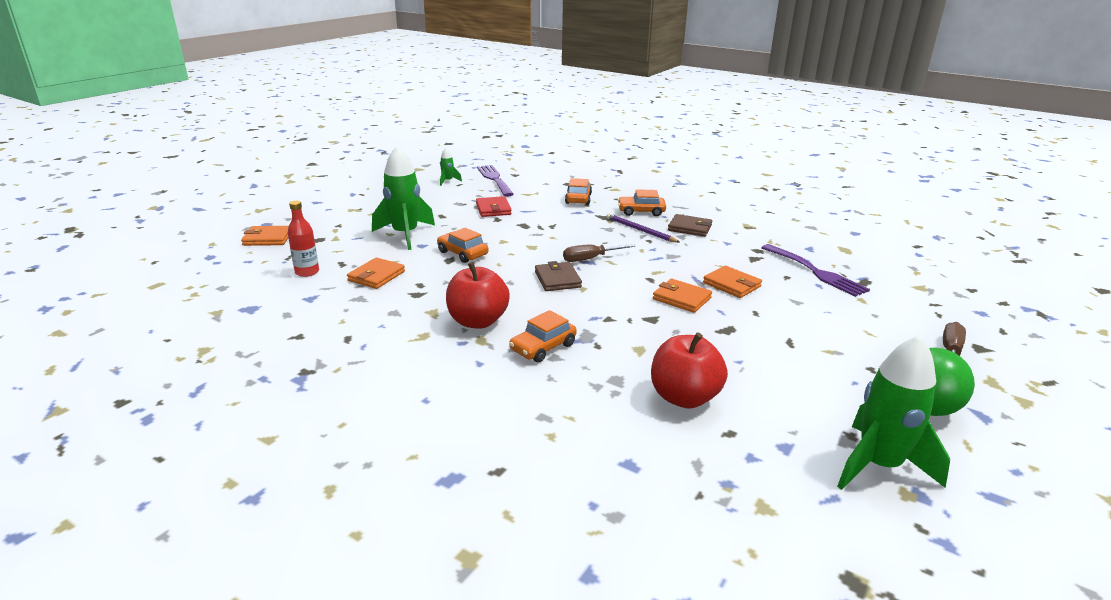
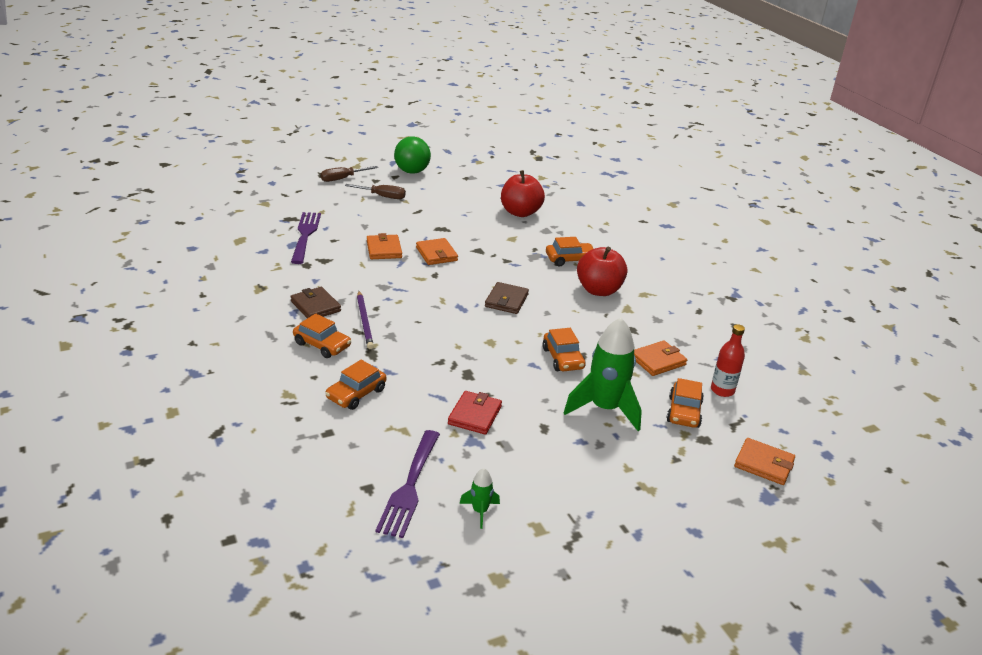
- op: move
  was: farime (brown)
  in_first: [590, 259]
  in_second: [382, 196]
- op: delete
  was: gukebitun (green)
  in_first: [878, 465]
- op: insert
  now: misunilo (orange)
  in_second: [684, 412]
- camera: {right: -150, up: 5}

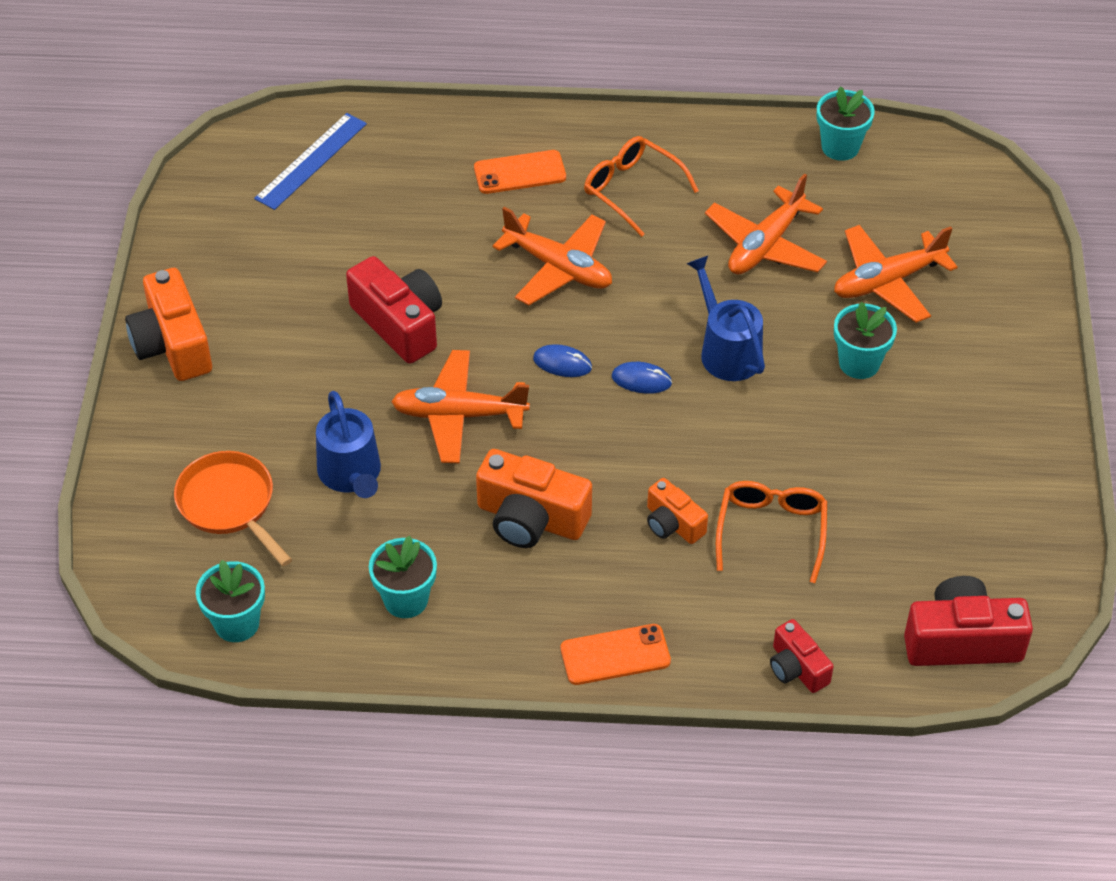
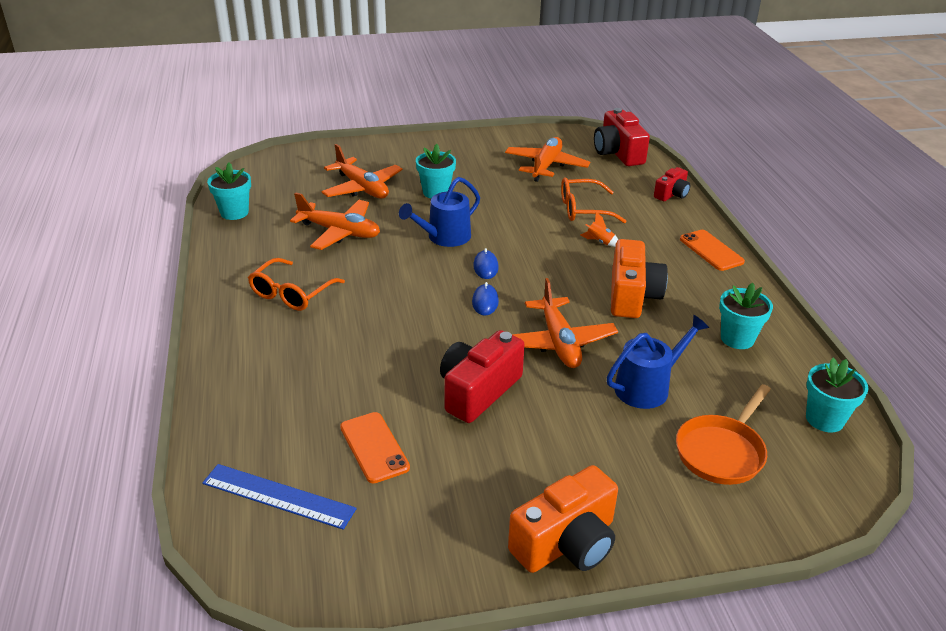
- op: move
  was: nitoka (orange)
  in_first: [520, 172]
  in_second: [374, 447]
- op: move
  was: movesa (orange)
  in_first: [558, 268]
  in_second: [546, 166]
- op: replace
  was: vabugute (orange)
  now: gukebitun (orange)
  in_first: [673, 524]
  in_second: [600, 242]
- camera: {right: -105, up: -15}

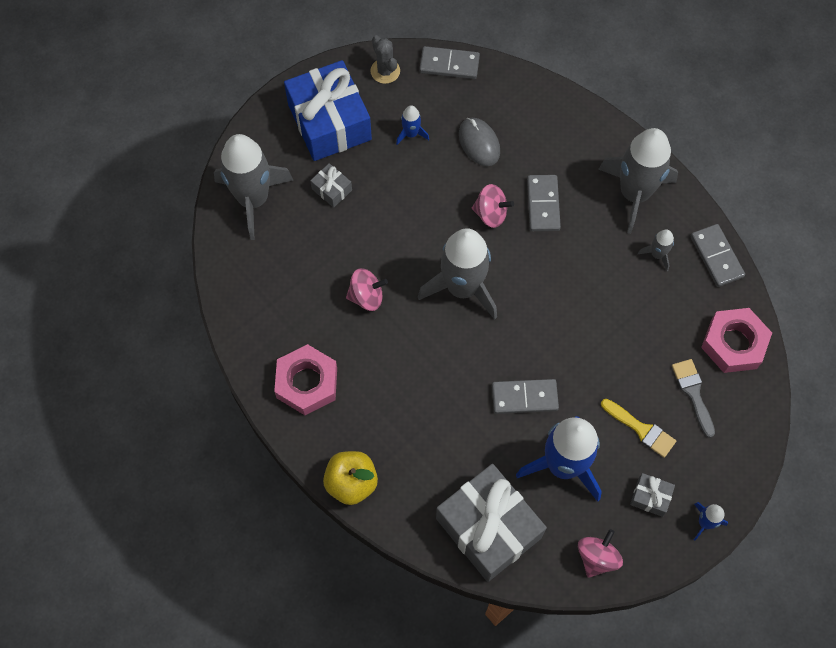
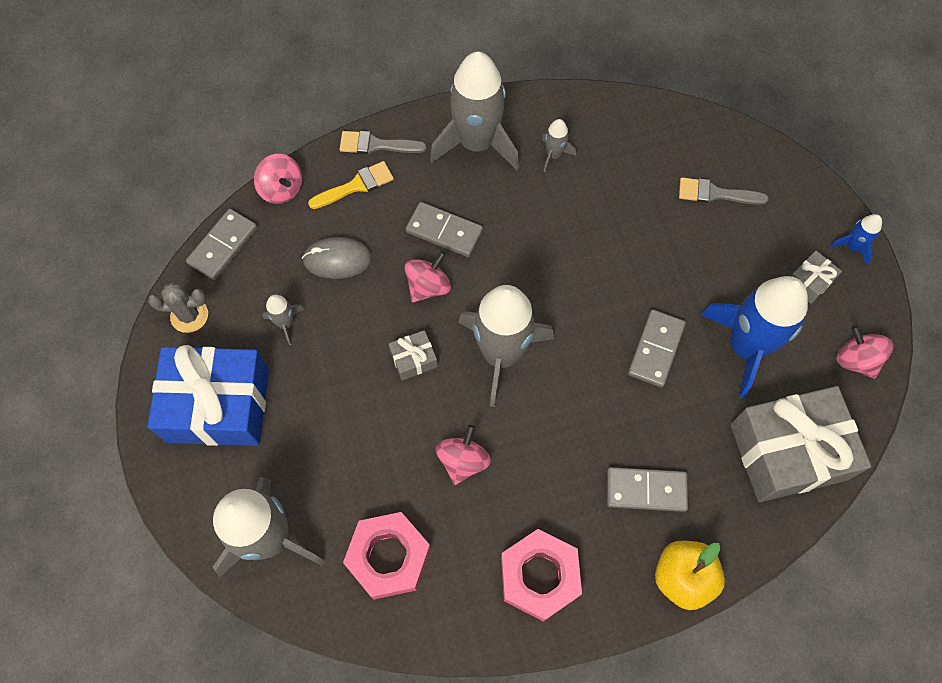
- op: recolor
  was: gukebitun (blue)
  now: gukebitun (grey)
  in_first: [411, 134]
  in_second: [286, 323]
- op: move
  was: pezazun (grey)
  in_first: [332, 189]
  in_second: [413, 359]
- op: move
  was: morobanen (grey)
  in_first: [716, 256]
  in_second: [646, 490]
- op: move
  was: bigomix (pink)
  in_first: [733, 343]
  in_second: [388, 557]
- op: move
  was: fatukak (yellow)
  in_first: [641, 429]
  in_second: [356, 185]
- op: insert
  now: fatukak (grey)
  in_second: [376, 145]
- op: insert
  now: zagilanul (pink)
  in_second: [281, 189]
- camera: {right: -65, up: 0}

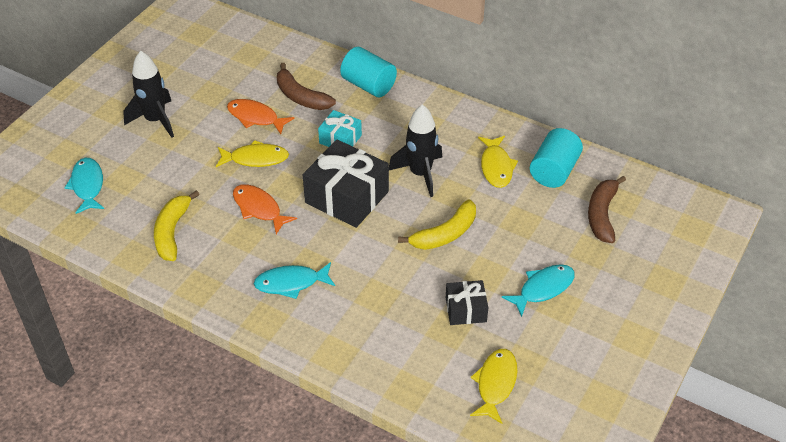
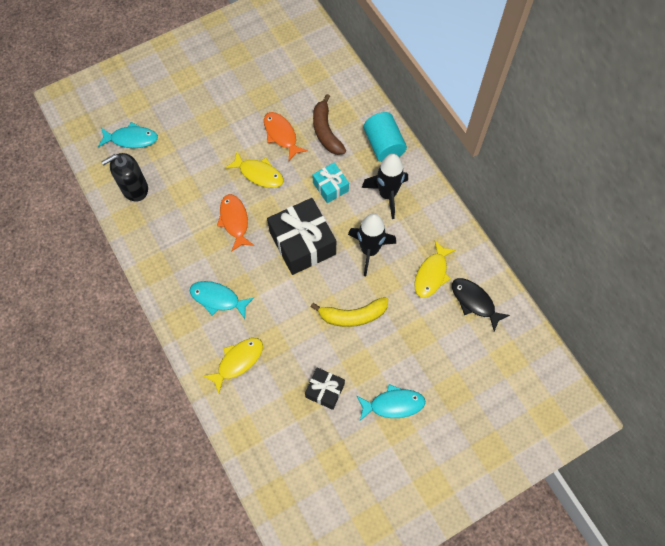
- op: move
  was: gukebitun (black)
  in_first: [155, 120]
  in_second: [387, 194]
- op: replace
  was: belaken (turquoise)
  now: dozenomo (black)
  in_first: [554, 171]
  in_second: [474, 302]
- op: rotate
  was: dozenomo (turquoise)
  in_first: [87, 185]
  in_second: [132, 139]
  clockwise: 75
- op: delete
  was: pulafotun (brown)
  in_first: [602, 215]
- op: delete
  was: pulafotun (yellow)
  in_first: [172, 232]
- op: move
  was: dozenomo (yellow)
  in_first: [495, 384]
  in_second: [238, 361]
- op: insert
  now: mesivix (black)
  in_second: [134, 188]
- camera: {right: 30, up: 20}

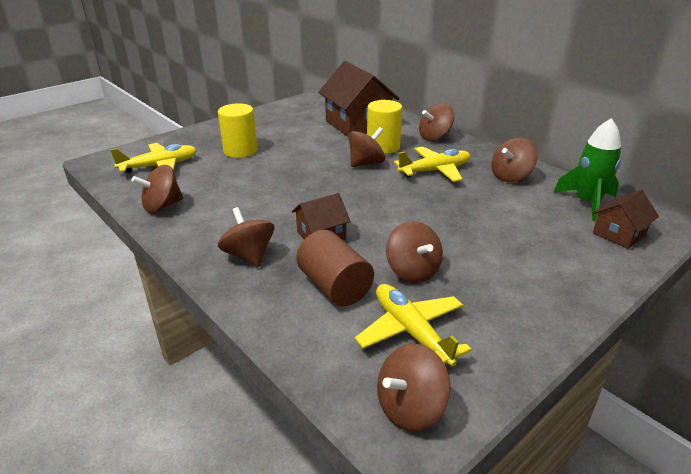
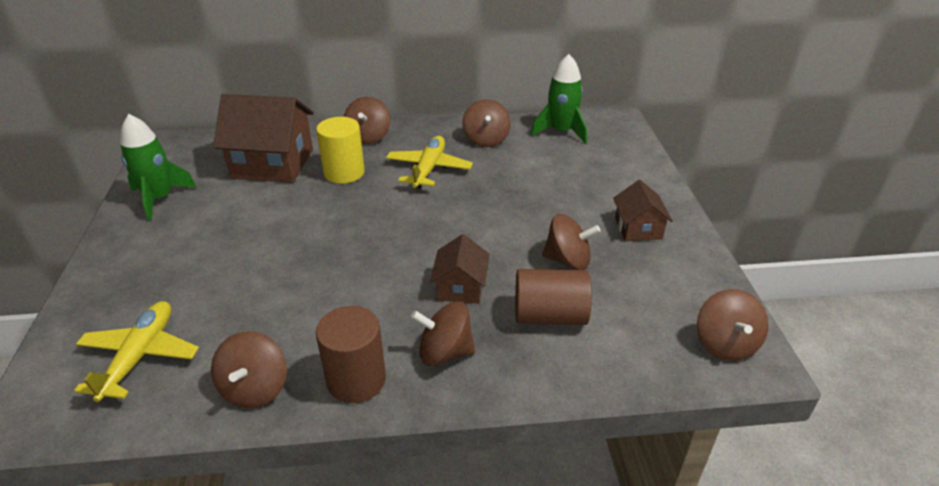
- op: delete
  was: belaken (yellow)
  in_first: [240, 151]
- op: delete
  was: zagilanul (brown)
  in_first: [366, 163]
- op: move
  was: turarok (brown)
  in_first: [619, 234]
  in_second: [638, 228]
- op: delete
  was: movesa (yellow)
  in_first: [411, 331]
- op: insert
  now: gukebitun (green)
  in_second: [159, 199]
- op: insert
  now: belaken (brown)
  in_second: [356, 380]
- camera: {right: -55, up: 5}

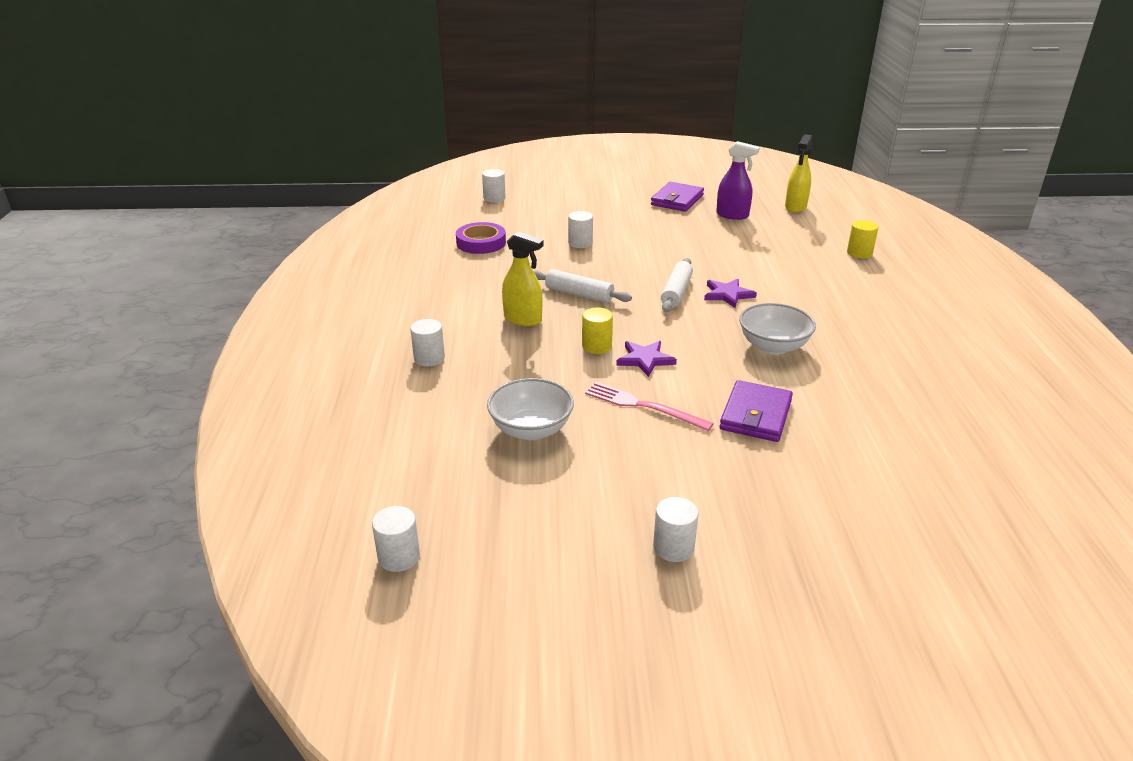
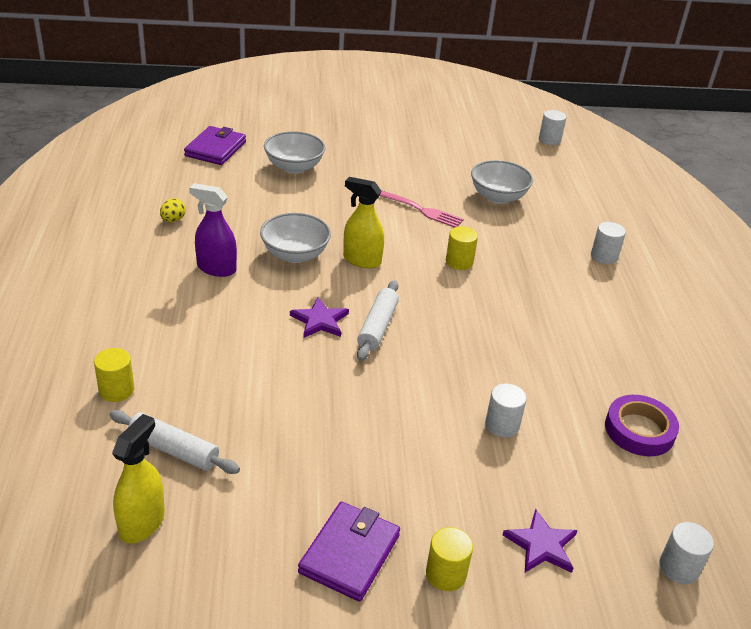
- op: move
  was: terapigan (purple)
  in_first: [732, 215]
  in_second: [216, 268]
- op: move
  was: terapigan (yellow)
  in_first: [523, 319]
  in_second: [361, 260]
- op: move
  was: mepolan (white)
  in_first: [579, 294]
  in_second: [174, 450]
- op: move
  was: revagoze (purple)
  in_first: [645, 359]
  in_second: [541, 545]
- op: move
  was: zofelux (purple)
  in_first: [755, 415]
  in_second: [215, 149]
- op: delete
  was: belaken (white)
  in_first: [673, 547]
- op: insert
  now: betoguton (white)
  in_second: [294, 167]
- op: insert
  now: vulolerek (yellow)
  in_second: [173, 220]
- op: insert
  now: belaken (yellow)
  in_second: [446, 574]
- camera: {right: 175, up: 5}

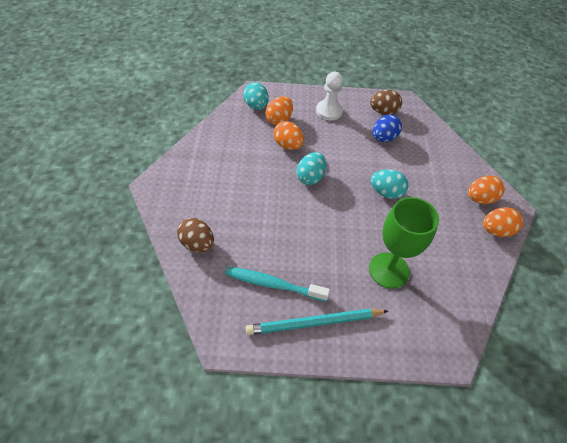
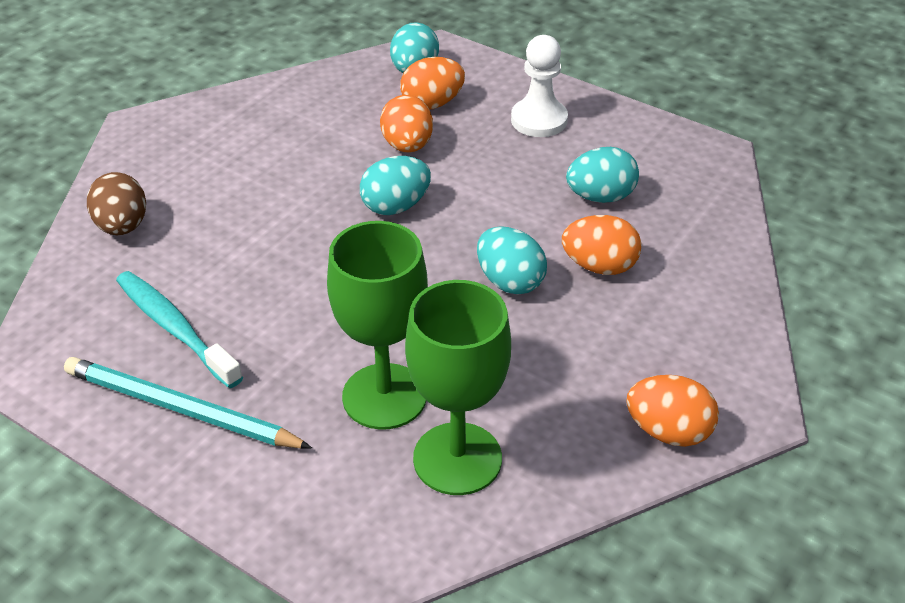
- op: delete
  was: vulolerek (brown)
  in_first: [383, 112]
- op: recolor
  was: vulolerek (blue)
  now: vulolerek (turquoise)
  in_first: [383, 138]
  in_second: [600, 197]
- op: move
  was: vulolerek (orange)
  in_first: [480, 199]
  in_second: [599, 266]
- op: insert
  now: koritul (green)
  in_second: [457, 459]
- camera: {right: 35, up: -10}

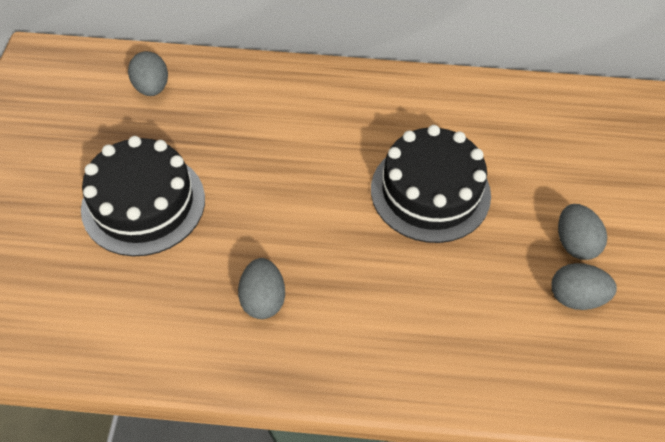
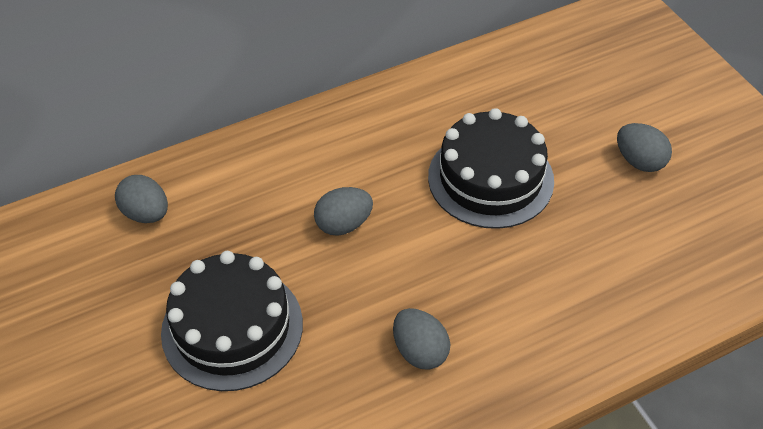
- op: move
  was: vulolerek (grey)
  in_first: [575, 297]
  in_second: [343, 224]
- camera: {right: -30, up: -5}

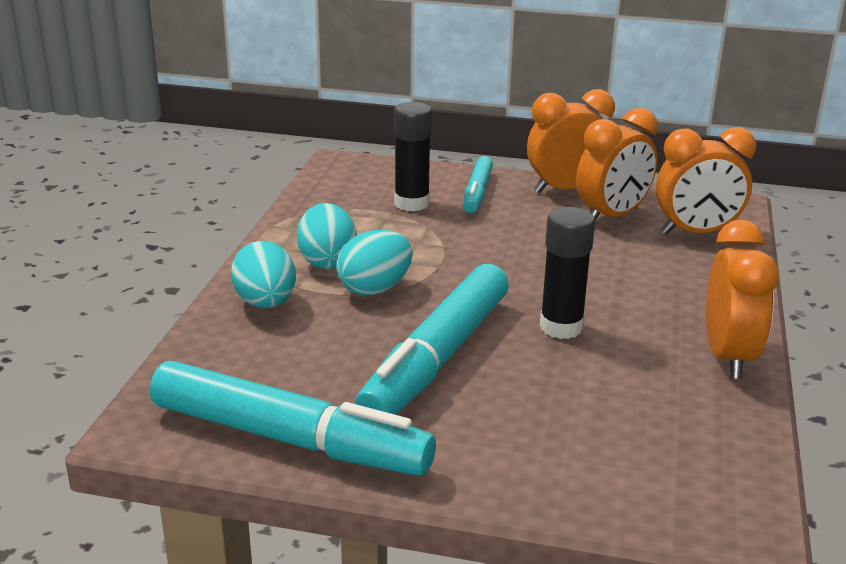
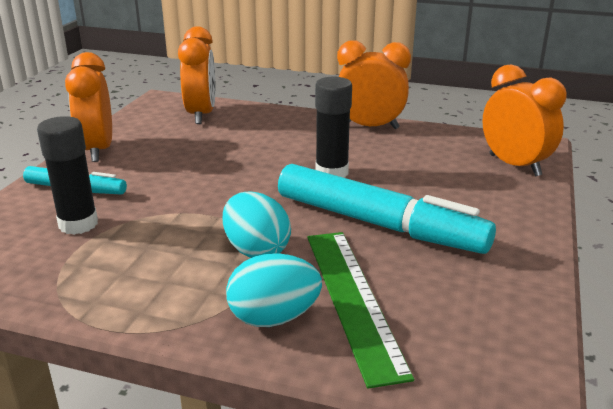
- op: move
  was: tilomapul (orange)
  in_first: [612, 216]
  in_second: [514, 165]
- op: delete
  was: vulolerek (turquoise)
  in_first: [327, 261]
- op: delete
  was: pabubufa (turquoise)
  in_first: [288, 438]
- op: insert
  now: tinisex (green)
  in_second: [353, 299]
- camera: {right: -85, up: 0}

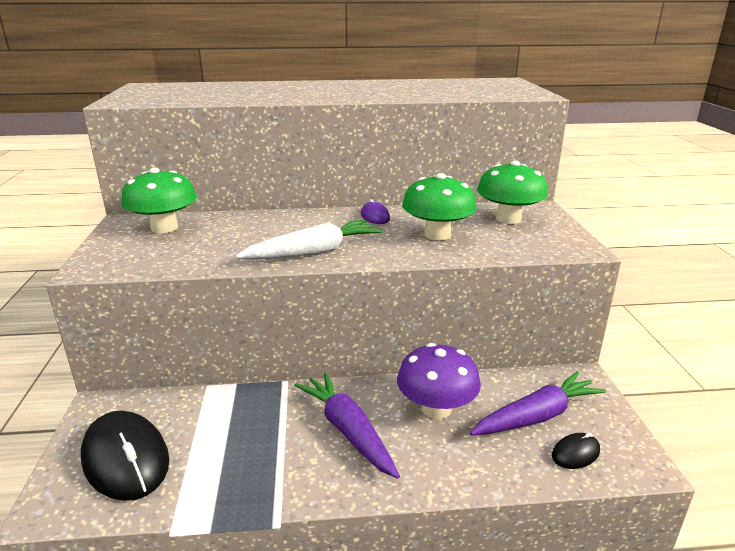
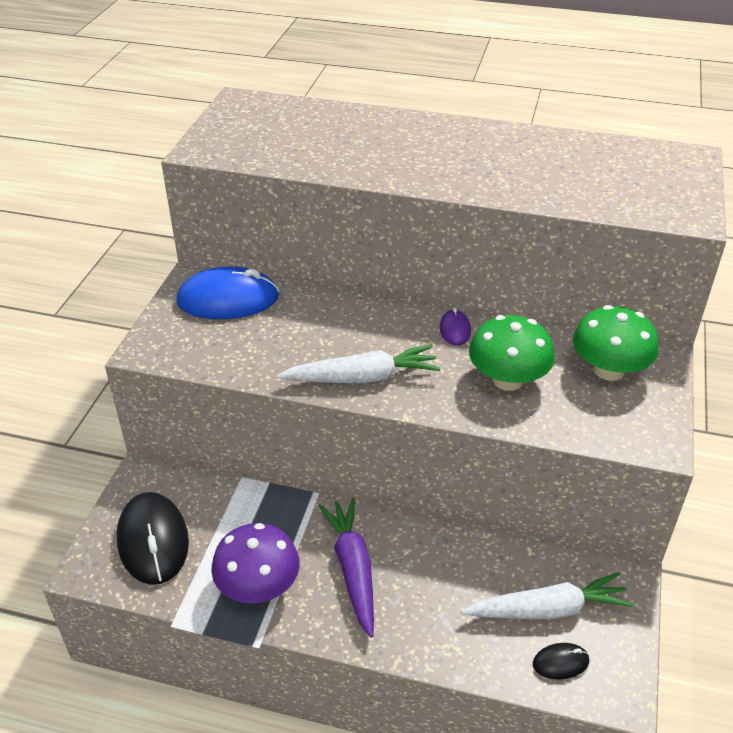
- op: replace
  was: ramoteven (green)
  now: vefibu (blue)
  in_first: [164, 228]
  in_second: [228, 300]
- op: move
  was: ramoteven (purple)
  in_first: [436, 408]
  in_second: [258, 586]
- op: recolor
  was: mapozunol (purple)
  now: mapozunol (white)
  in_first: [537, 416]
  in_second: [547, 609]
- camera: {right: 20, up: 15}

